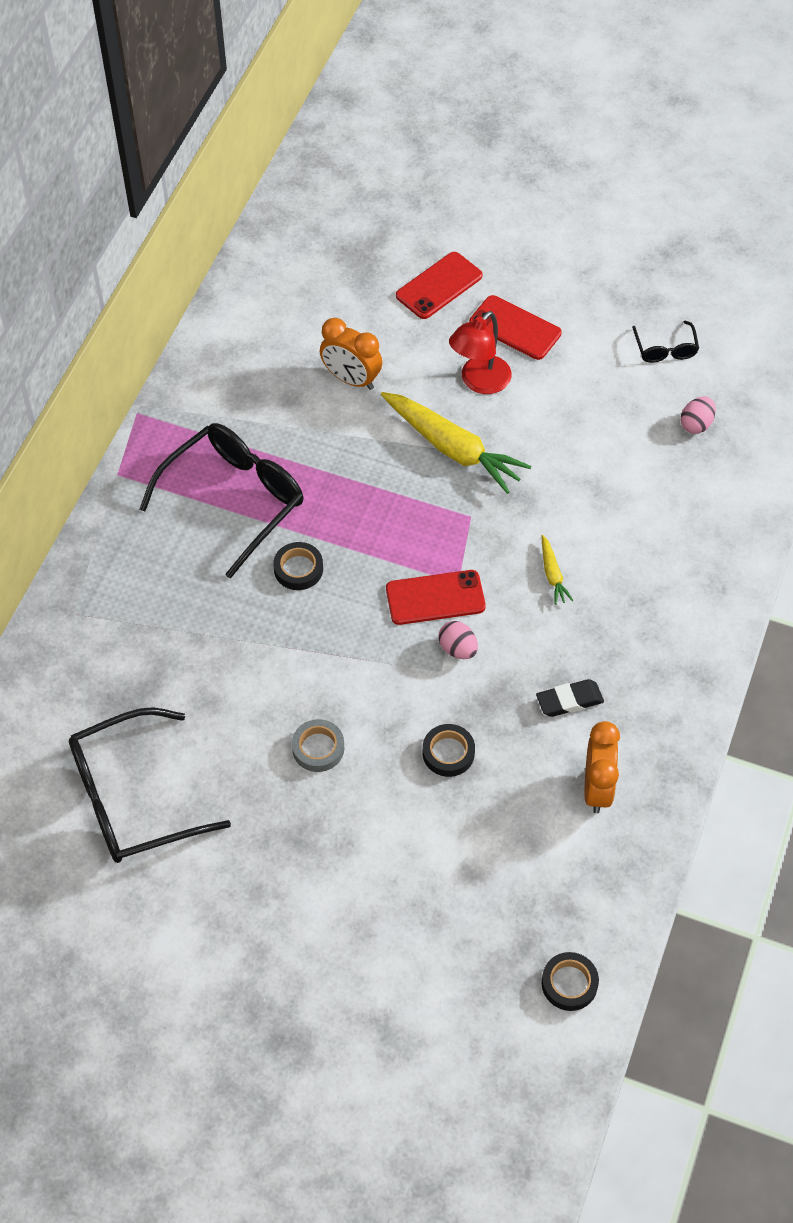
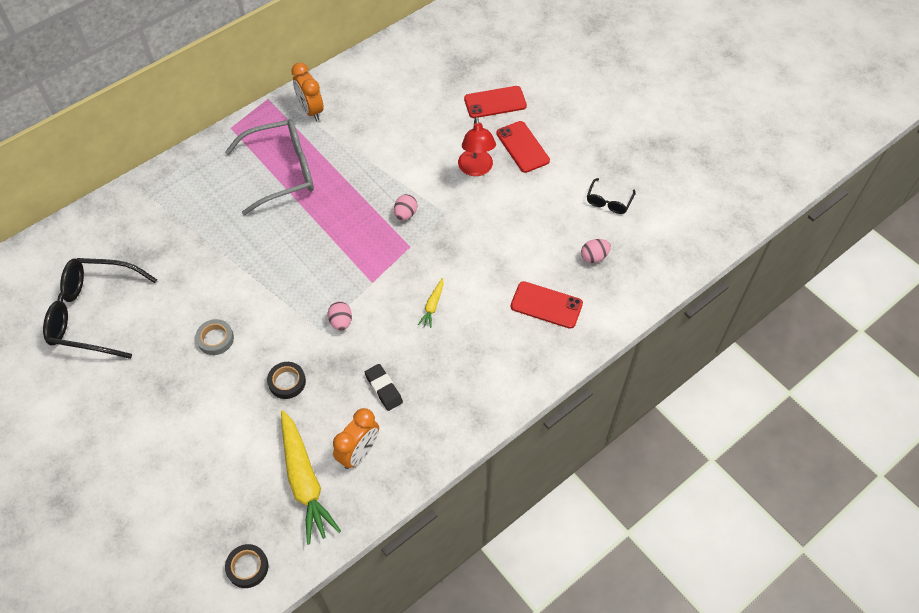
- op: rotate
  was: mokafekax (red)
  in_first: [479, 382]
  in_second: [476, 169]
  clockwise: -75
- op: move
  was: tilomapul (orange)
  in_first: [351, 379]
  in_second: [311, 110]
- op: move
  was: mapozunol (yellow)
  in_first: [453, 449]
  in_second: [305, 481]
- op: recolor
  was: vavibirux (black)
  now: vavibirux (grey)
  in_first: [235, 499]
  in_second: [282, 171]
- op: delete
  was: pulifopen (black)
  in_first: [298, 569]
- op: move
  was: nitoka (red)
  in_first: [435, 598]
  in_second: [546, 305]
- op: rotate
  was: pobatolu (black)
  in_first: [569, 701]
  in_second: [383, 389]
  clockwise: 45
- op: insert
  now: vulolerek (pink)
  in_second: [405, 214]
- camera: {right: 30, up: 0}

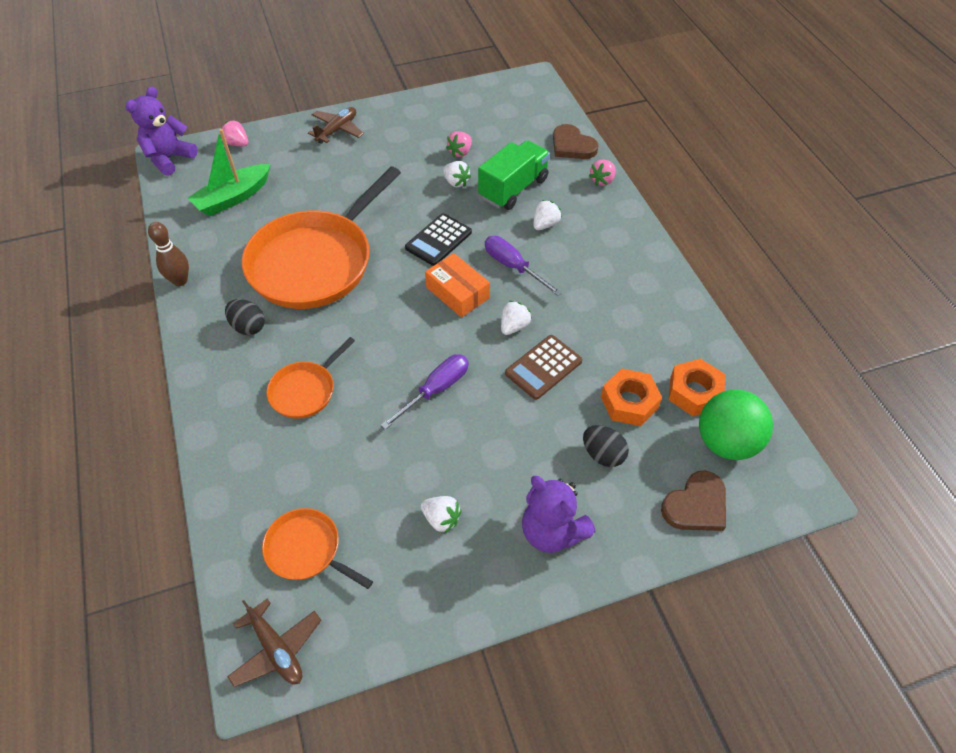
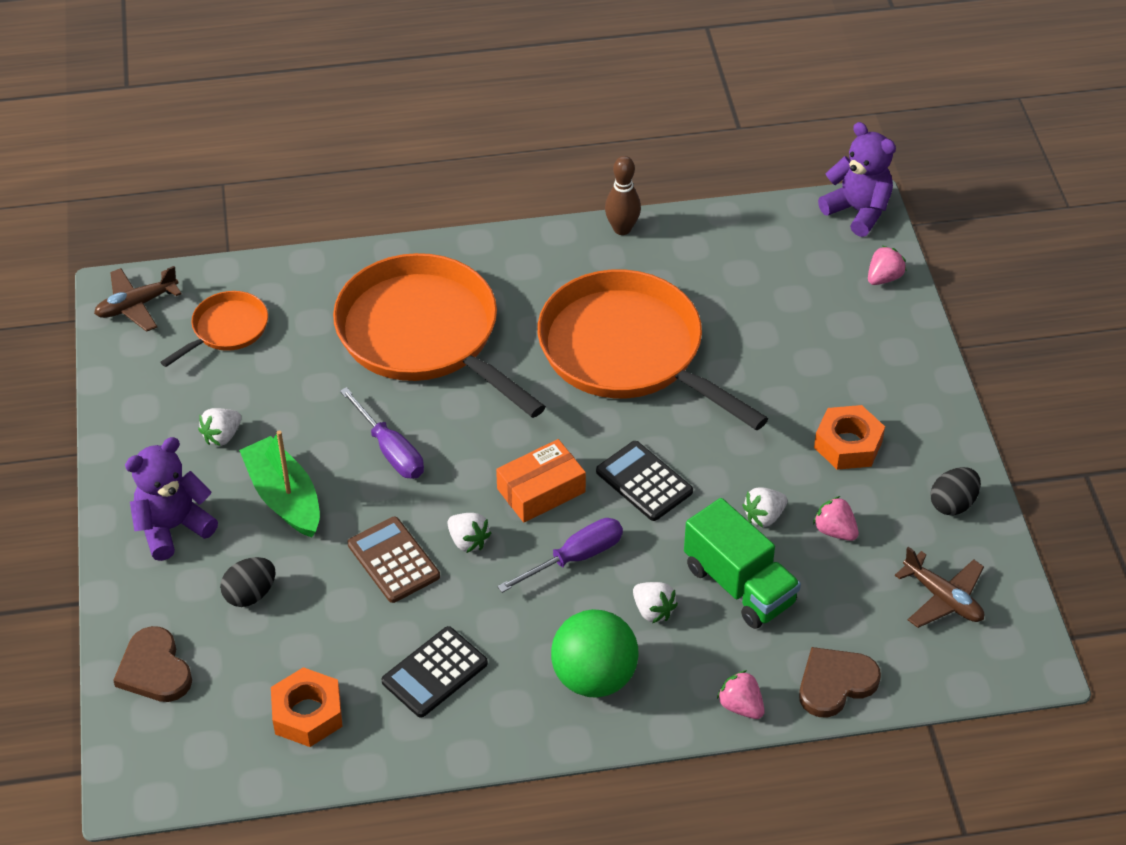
- op: move
  was: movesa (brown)
  in_first: [337, 130]
  in_second: [942, 598]
- op: move
  was: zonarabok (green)
  in_first: [233, 198]
  in_second: [284, 497]
- op: move
  was: vulolerek (black)
  in_first: [248, 327]
  in_second: [952, 504]
- op: resize
  was: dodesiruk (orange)
  in_first: [305, 391]
  in_second: [423, 335]
  ratio: 2.13
- op: move
  was: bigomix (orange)
  in_first: [629, 402]
  in_second: [848, 444]
- op: move
  was: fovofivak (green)
  in_first: [726, 442]
  in_second: [594, 677]
- op: insert
  now: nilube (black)
  in_second: [435, 672]
- camera: {right: 100, up: -5}

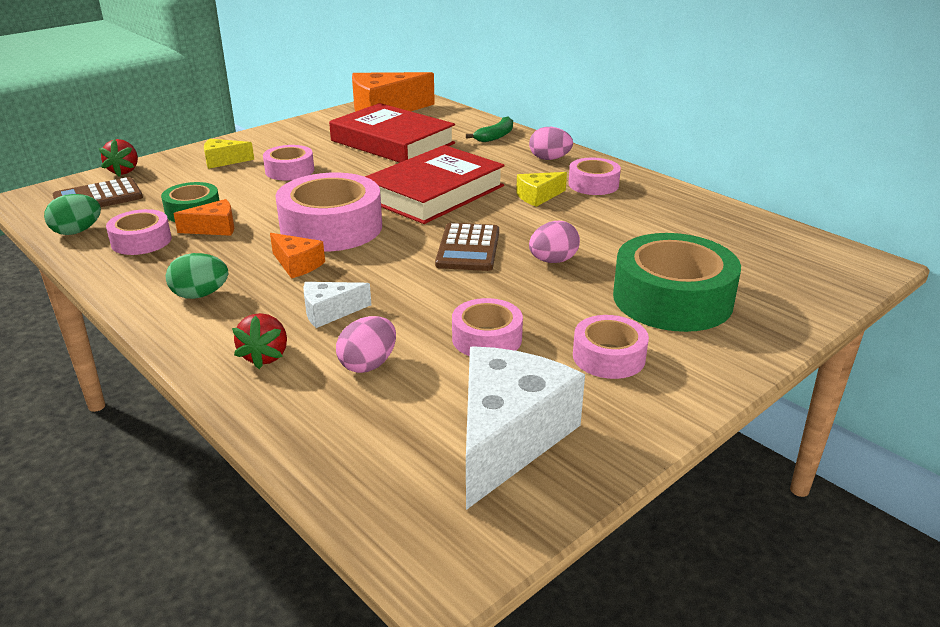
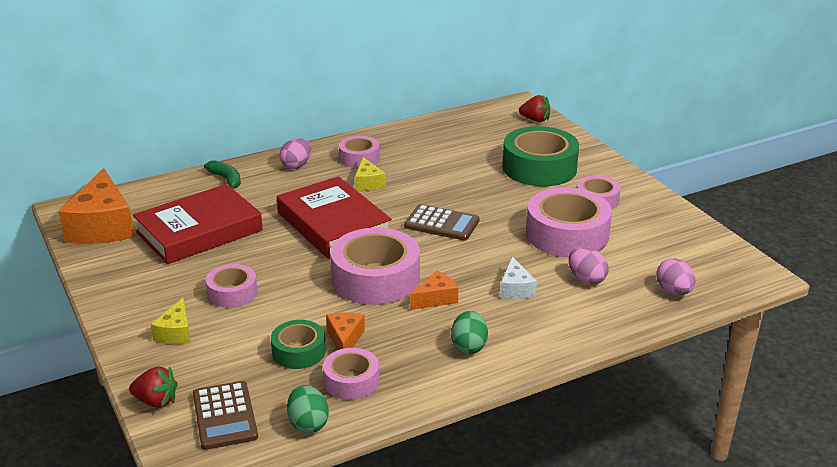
- op: move
  was: vulolerek (pink)
  in_first: [553, 261]
  in_second: [674, 291]
- op: resize
  was: pulifopen (pink)
  in_first: [487, 338]
  in_second: [567, 234]
  ratio: 1.81
- op: move
  was: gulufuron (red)
  in_first: [265, 356]
  in_second: [535, 120]
- op: delete
  was: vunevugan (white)
  in_first: [508, 437]
- camera: {right: -75, up: 0}

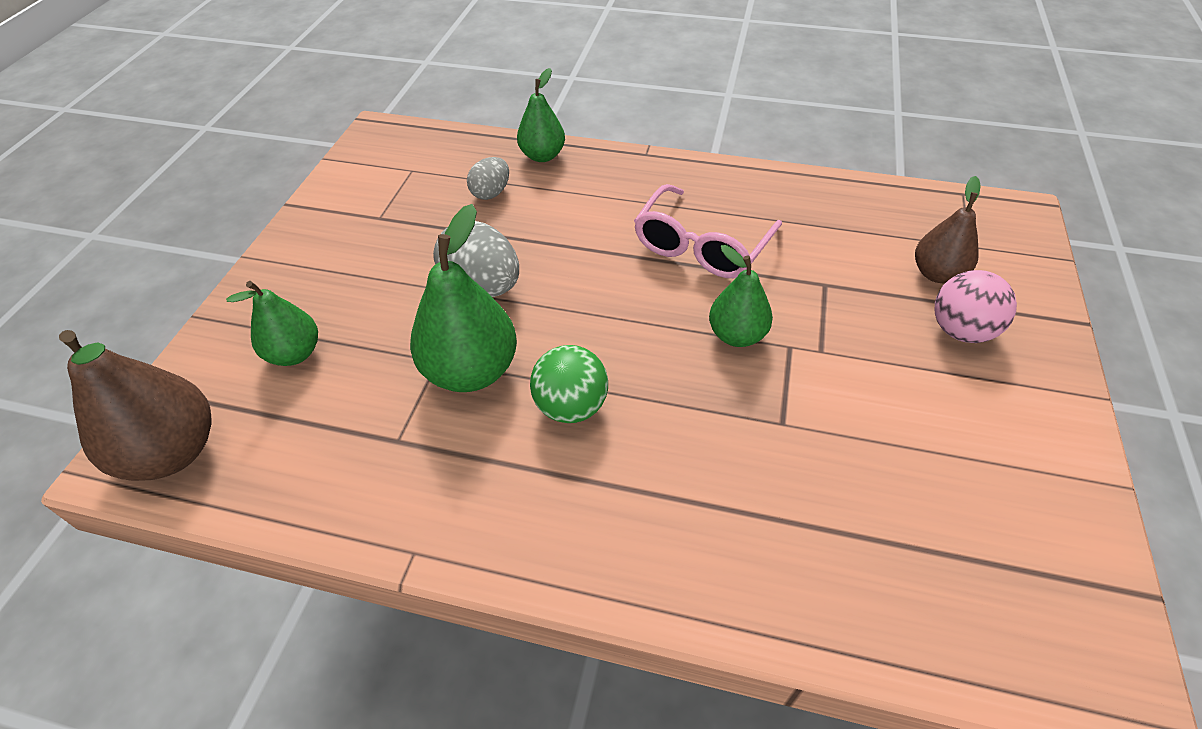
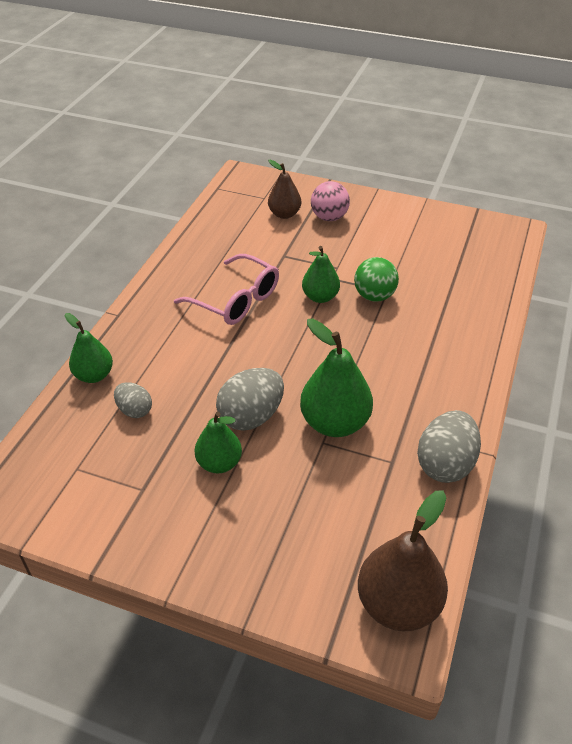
- op: move
  was: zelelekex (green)
  in_first: [295, 353]
  in_second: [219, 463]
- op: move
  was: fovofivak (green)
  in_first: [571, 406]
  in_second: [374, 296]
- op: insert
  now: vulolerek (grey)
  in_second: [445, 464]
- camera: {right: -85, up: -5}

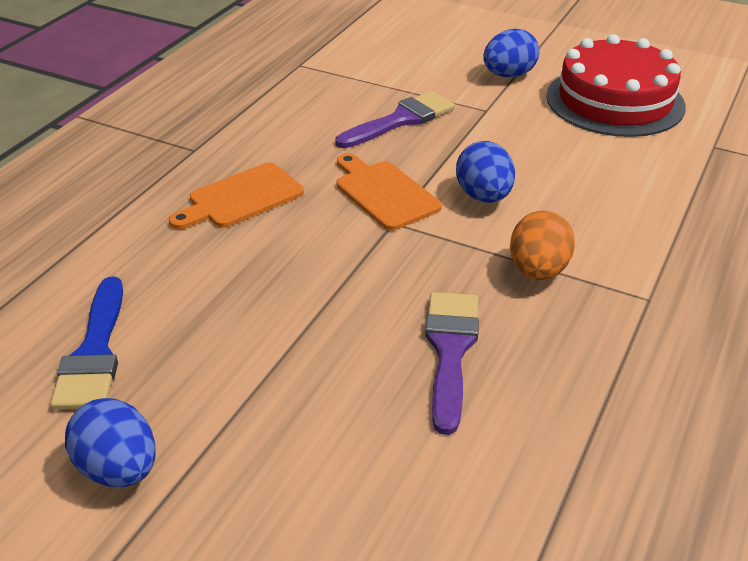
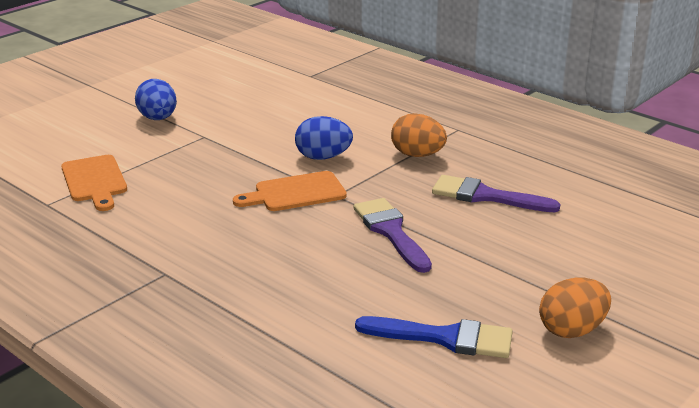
- op: delete
  was: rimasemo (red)
  in_first: [615, 101]
- op: move
  was: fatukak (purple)
  in_first: [400, 120]
  in_second: [391, 232]
- op: move
  was: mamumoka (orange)
  in_first: [241, 198]
  in_second: [94, 181]
- op: recolor
  was: vulolerek (blue)
  now: vulolerek (orange)
  in_first: [119, 469]
  in_second: [572, 330]
- camera: {right: -75, up: -10}

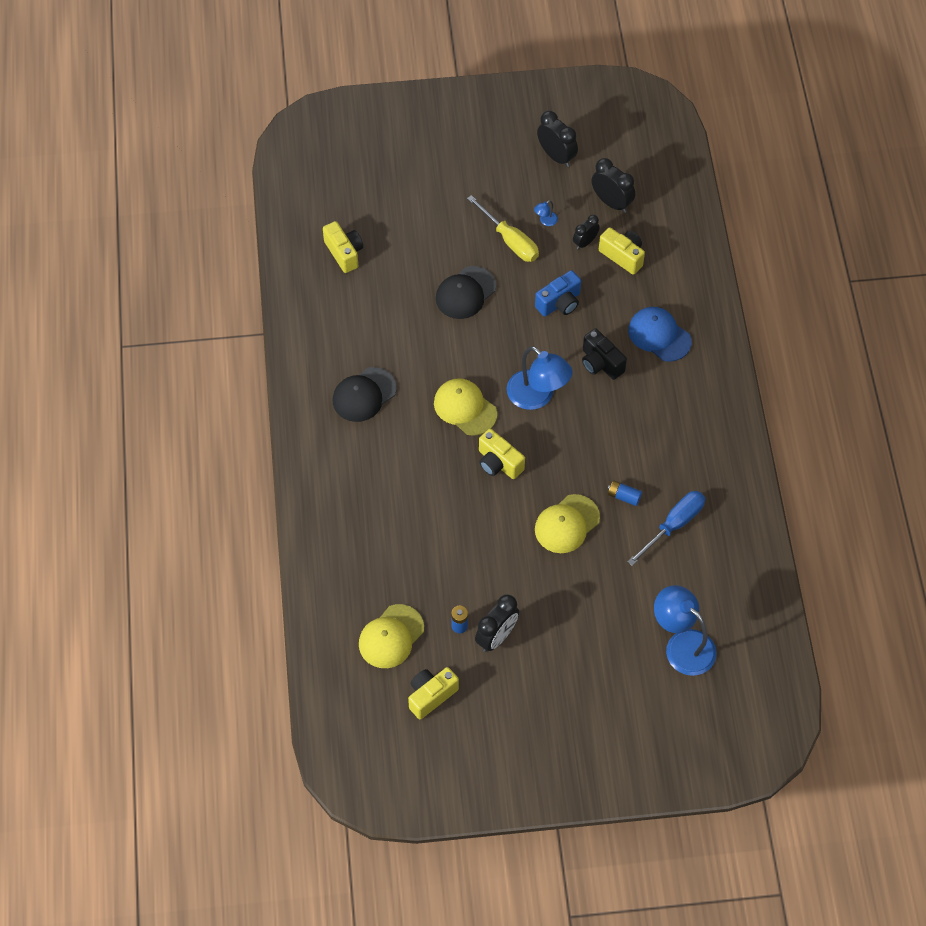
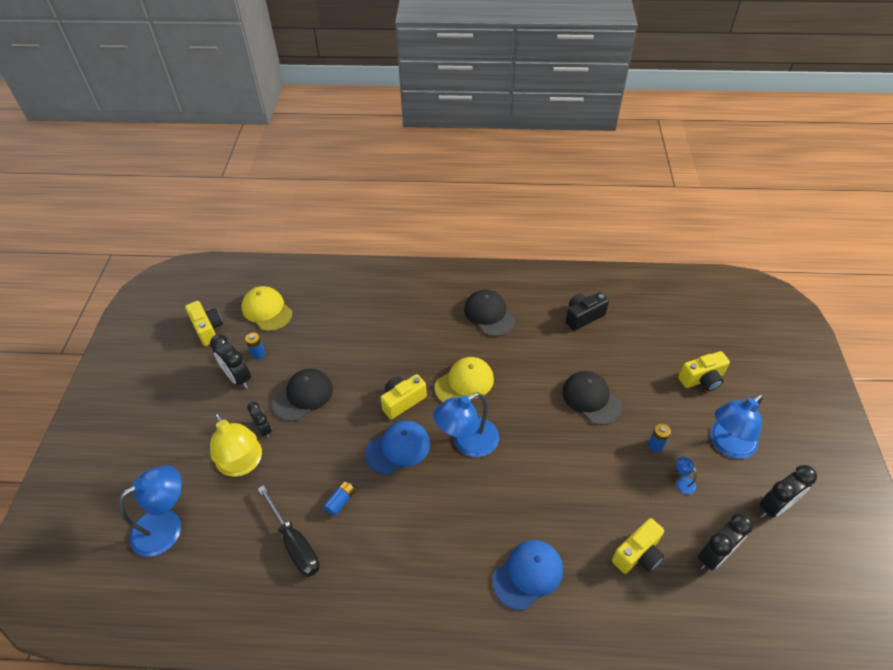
- op: replace
  was: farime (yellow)
  now: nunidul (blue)
  in_first: [510, 240]
  in_second: [655, 445]
- op: move
  was: tilomapul (black)
  in_first: [585, 242]
  in_second: [264, 429]
- op: move
  was: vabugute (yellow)
  in_first: [344, 253]
  in_second: [702, 379]
- op: delete
  was: vabugute (blue)
  in_first: [559, 303]
- op: move
  was: vabugute (black)
  in_first: [600, 363]
  in_second: [583, 317]
- op: recolor
  was: farime (blue)
  now: farime (black)
  in_first: [673, 525]
  in_second: [295, 543]
- op: delete
  was: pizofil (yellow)
  in_first: [567, 524]
- op: insert
  now: pizofil (black)
  in_second: [303, 396]
- op: insert
  now: mokafekax (blue)
  in_second: [727, 445]
- op: insert
  now: mokafekax (yellow)
  in_second: [243, 464]
- op: insert
  now: pizofil (blue)
  in_second: [398, 448]
- camera: {right: 100, up: -10}

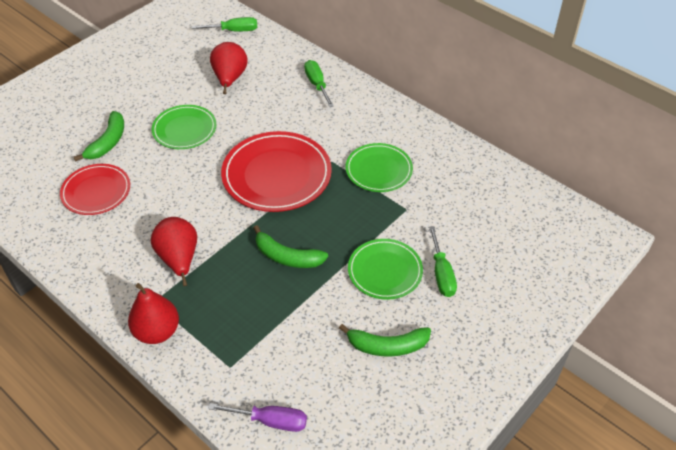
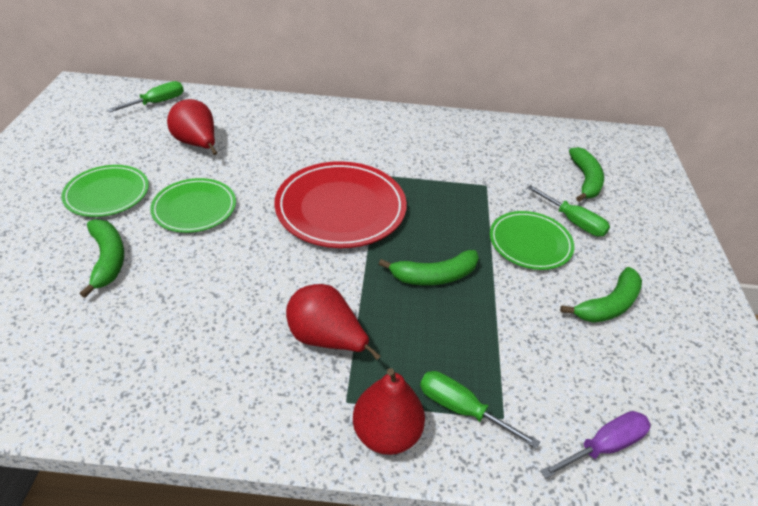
- op: move
  was: farime (green)
  in_first: [317, 84]
  in_second: [461, 409]
- op: move
  was: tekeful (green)
  in_first: [378, 170]
  in_second: [107, 194]
- op: delete
  was: tekeful (red)
  in_first: [96, 191]
- op: insert
  now: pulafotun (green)
  in_second: [585, 180]
- camera: {right: -40, up: -5}

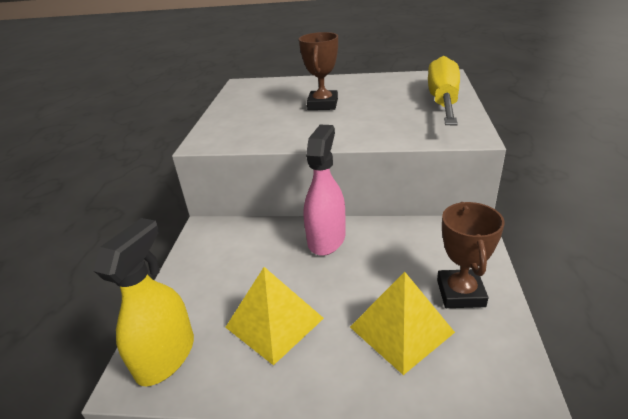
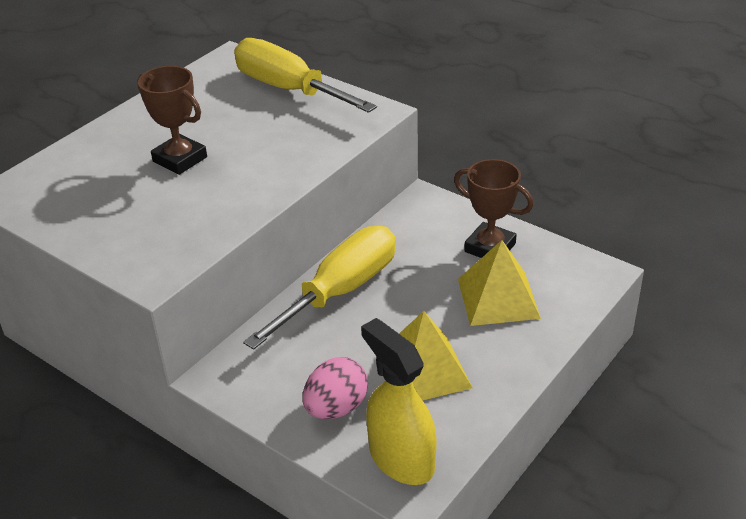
- op: replace
  was: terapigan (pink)
  now: farime (yellow)
  in_first: [326, 239]
  in_second: [341, 291]
- op: insert
  now: vulolerek (pink)
  in_second: [336, 408]
- camera: {right: -60, up: 5}

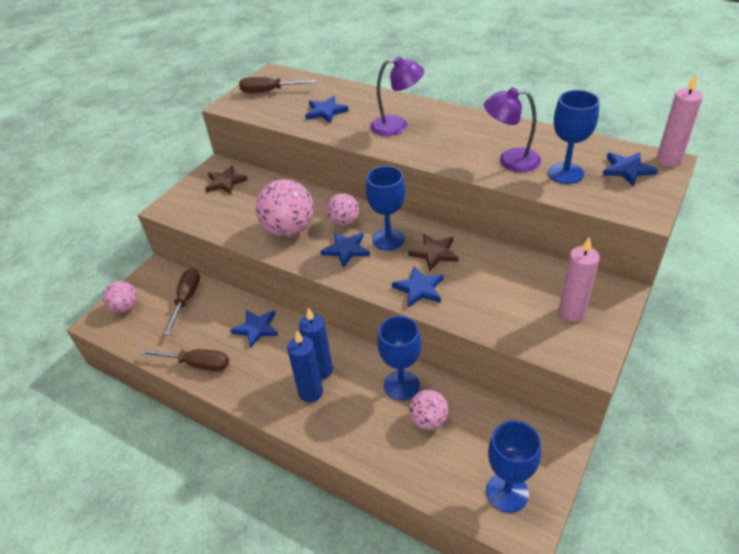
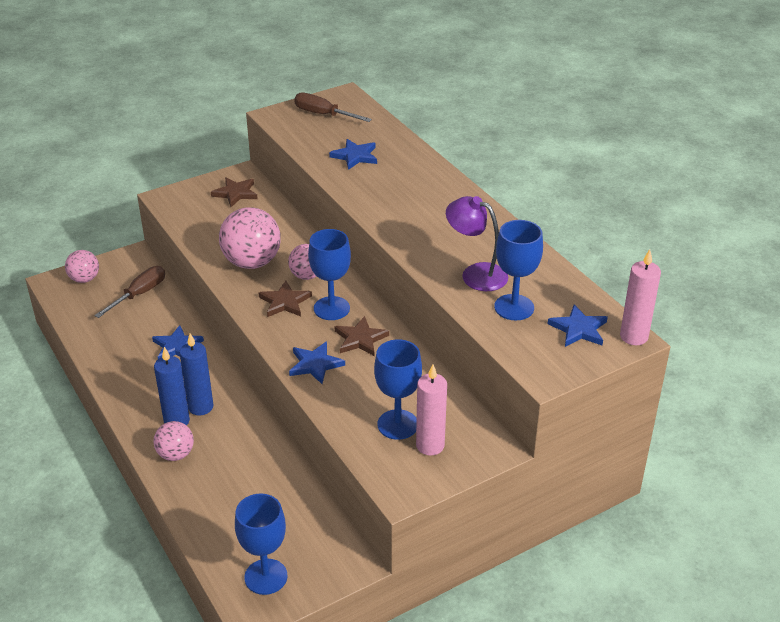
- op: delete
  was: mokafekax (purple)
  in_first: [397, 125]
- op: recolor
  was: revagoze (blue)
  now: revagoze (brown)
  in_first: [346, 250]
  in_second: [285, 302]
- op: move
  was: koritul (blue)
  in_first: [401, 385]
  in_second: [397, 424]
- op: delete
  was: farime (brown)
  in_first: [197, 364]
- op: move
  was: fovofivak (pink)
  in_first: [428, 420]
  in_second: [175, 454]
- camera: {right: 25, up: -5}

